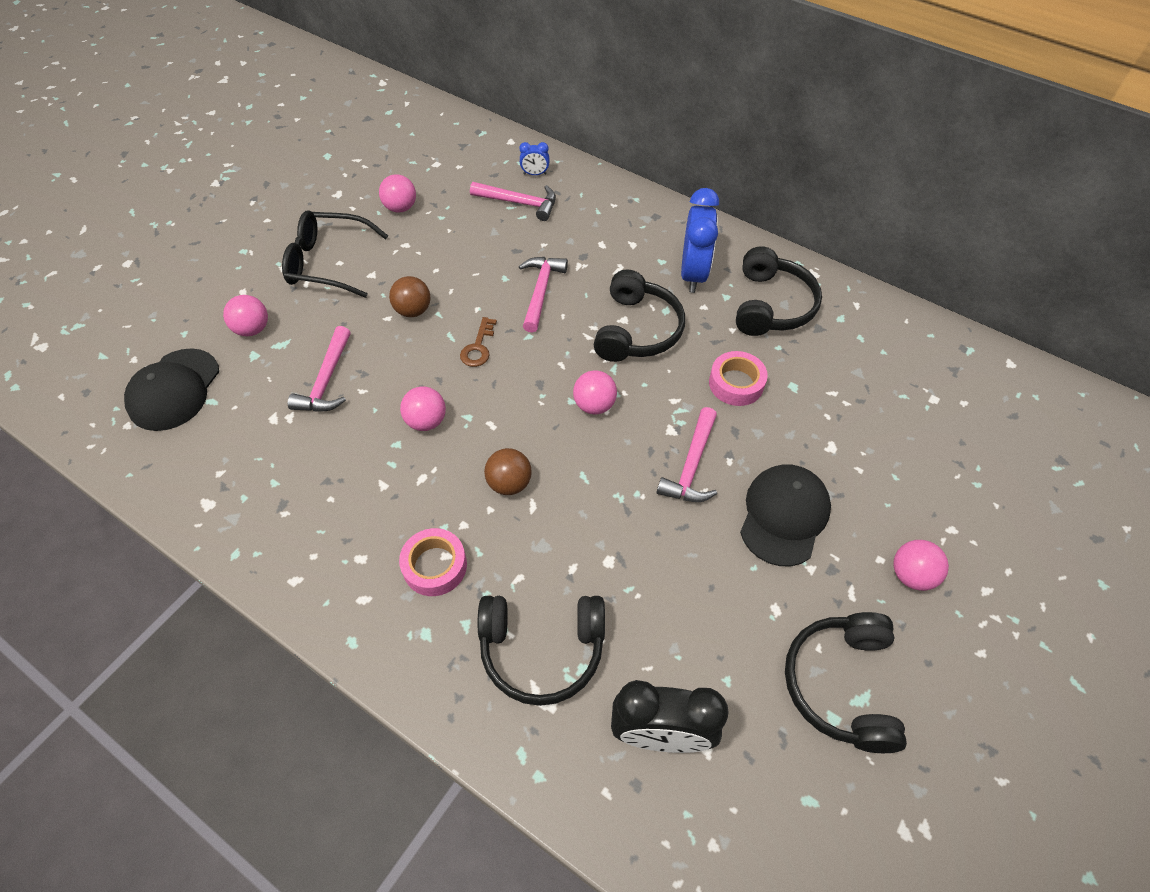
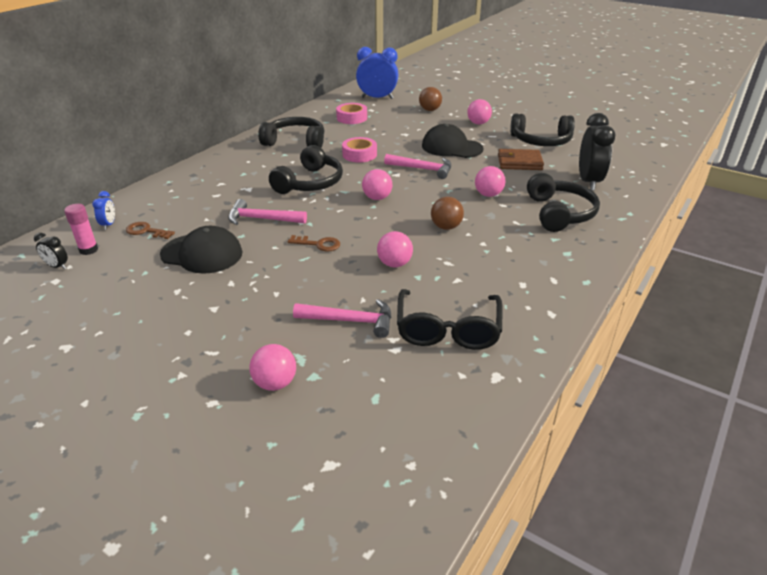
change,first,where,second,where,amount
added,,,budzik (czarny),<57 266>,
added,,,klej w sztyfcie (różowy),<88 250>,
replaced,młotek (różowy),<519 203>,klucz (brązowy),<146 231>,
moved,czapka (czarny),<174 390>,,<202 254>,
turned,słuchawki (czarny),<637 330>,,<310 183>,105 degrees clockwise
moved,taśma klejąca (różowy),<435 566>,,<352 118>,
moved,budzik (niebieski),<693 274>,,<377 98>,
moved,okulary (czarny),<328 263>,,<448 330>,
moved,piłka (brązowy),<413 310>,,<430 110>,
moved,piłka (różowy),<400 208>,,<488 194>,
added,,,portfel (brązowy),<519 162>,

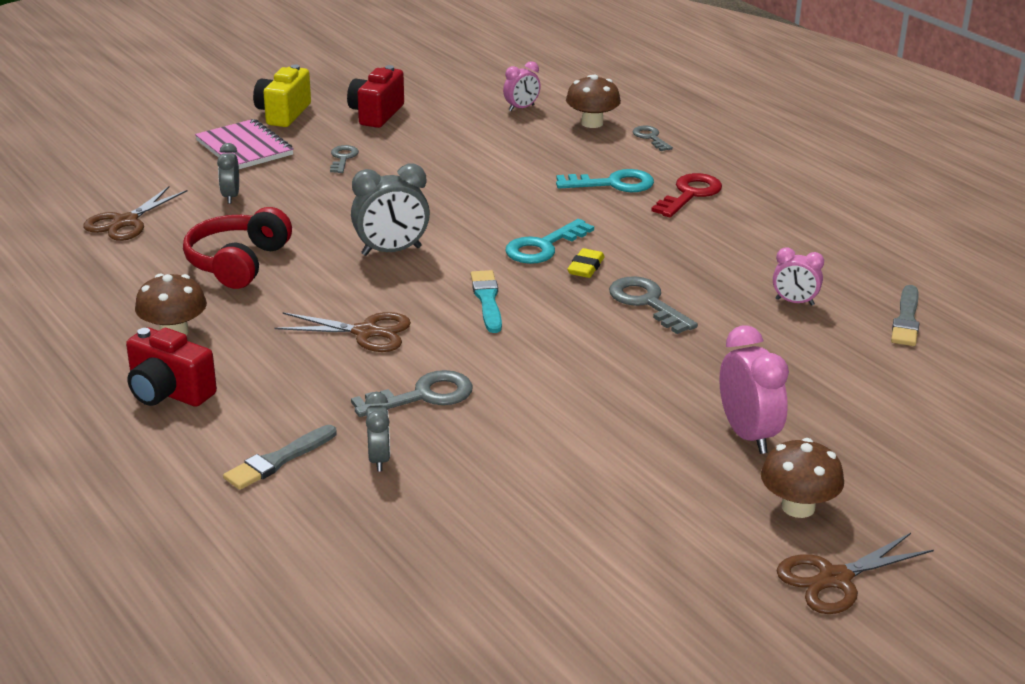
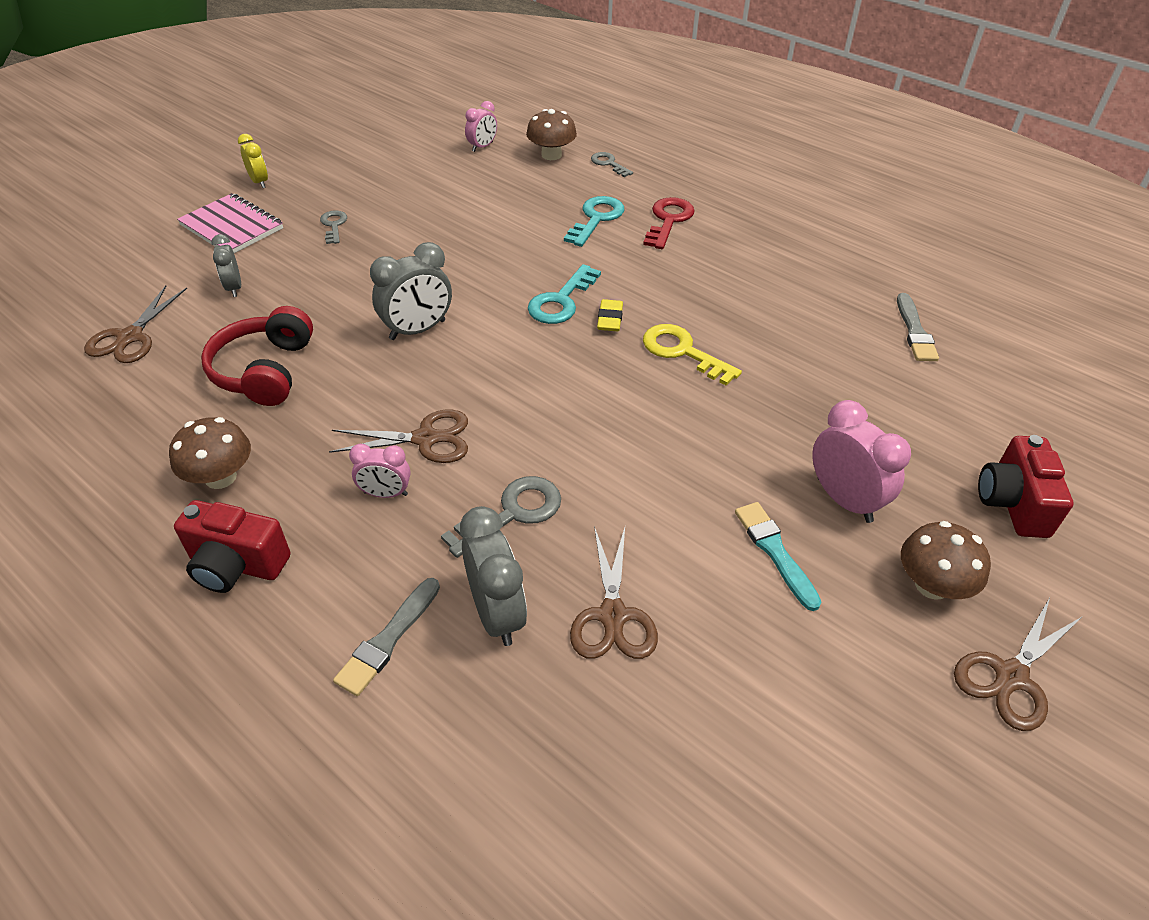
change,first,where,second,where,amount
replaced,aparat fotograficzny (żółty),<283 114>,budzik (żółty),<259 182>,
moved,budzik (różowy),<794 302>,,<385 494>,
resized,budzik (szary),<379 459>,,<497 613>,x1.66
turned,klucz (turkusowy),<613 184>,,<596 219>,45 degrees counterclockwise
added,,,nożyczki (brązowy),<613 616>,
recoloured,klucz (szary),<647 303>,klucz (żółty),<683 352>,
moved,pędzel (turkusowy),<487 300>,,<775 551>,
moved,aparat fotograficzny (czerwony),<376 114>,,<1012 503>,

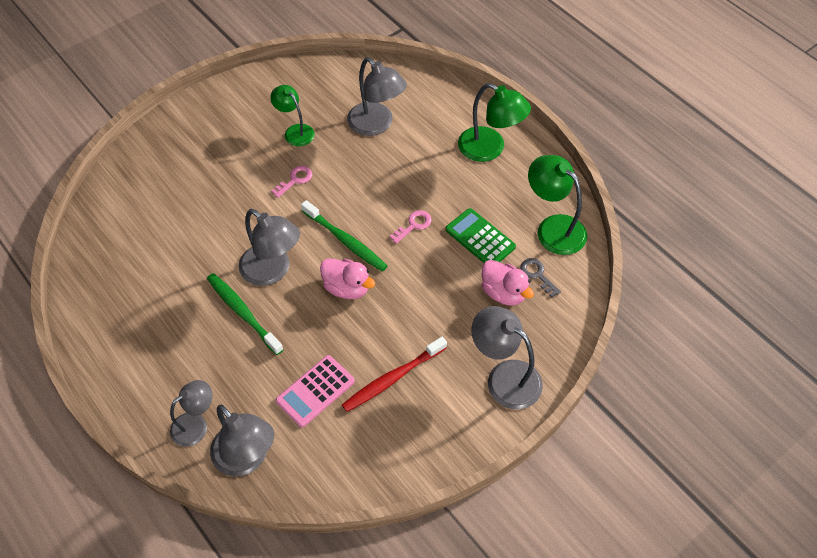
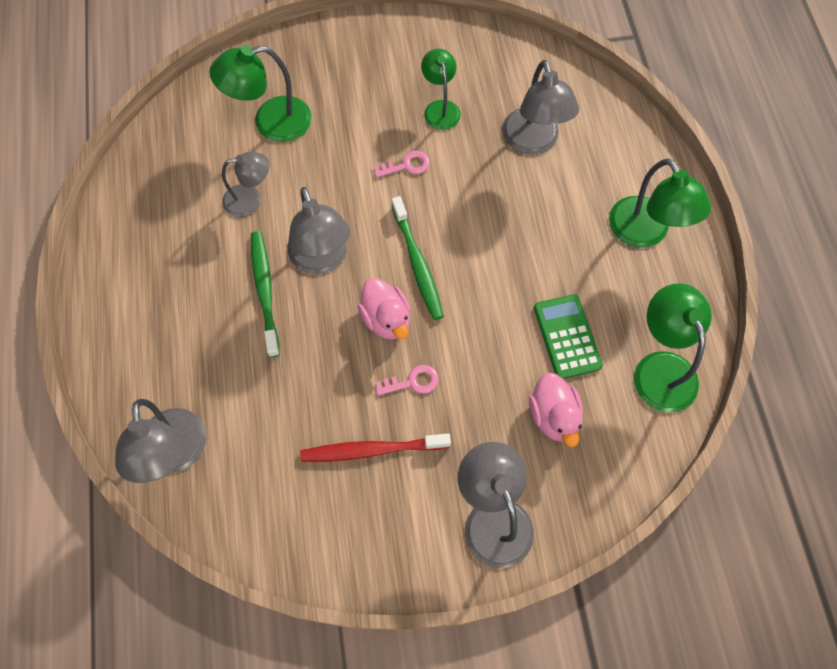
change,first,where,second,where,amount
added,,,lampka (zielony),<271 123>,
moved,lampka (szary),<196 424>,,<250 200>,
moved,klucz (różowy),<413 225>,,<412 382>,
removed,kalkulator (różowy),<315 391>,,,
removed,klucz (szary),<537 275>,,,

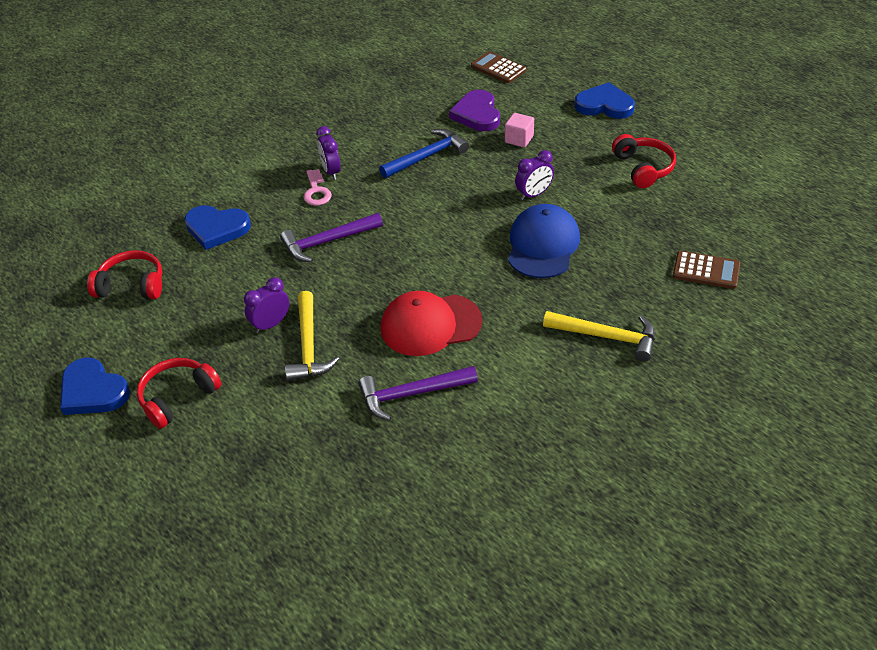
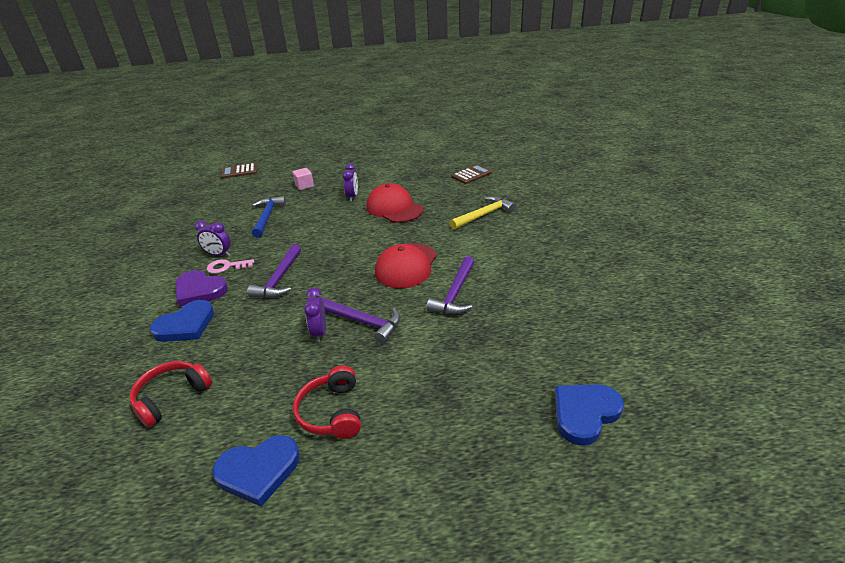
change,first,where,second,where,amount
moved,serce (fioletowy),<477 114>,,<199 290>,
turned,klucz (różowy),<316 191>,,<226 267>,150 degrees clockwise
recoloured,młotek (żółty),<308 346>,młotek (fioletowy),<362 322>,
recoloured,czapka (niebieski),<543 245>,czapka (czerwony),<394 208>,
moved,serce (niebieski),<604 105>,,<584 413>,
removed,słuchawki (czerwony),<643 168>,,,

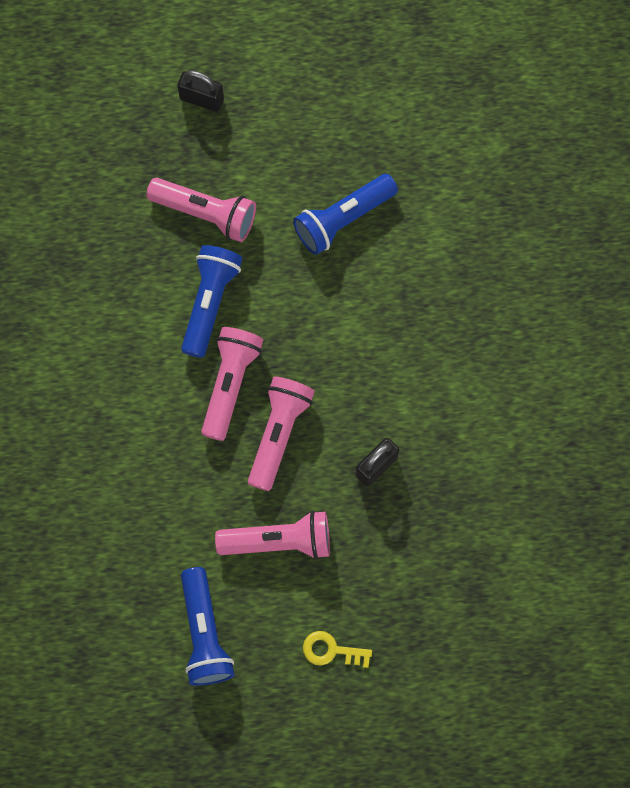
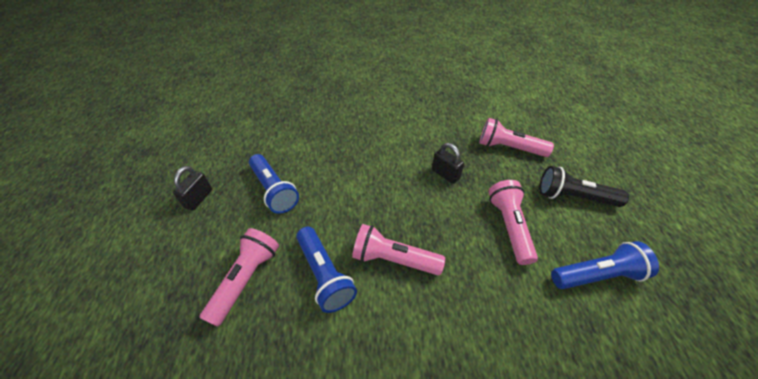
change,first,where,second,where,amount
moved,kłódka (czarny),<201 99>,,<199 198>,
turned,latarka (niebieski),<210 302>,,<325 275>,135 degrees counterclockwise
moved,latarka (różowy),<278 433>,,<508 148>,
replaced,klucz (żółty),<331 650>,latarka (czarny),<573 197>,

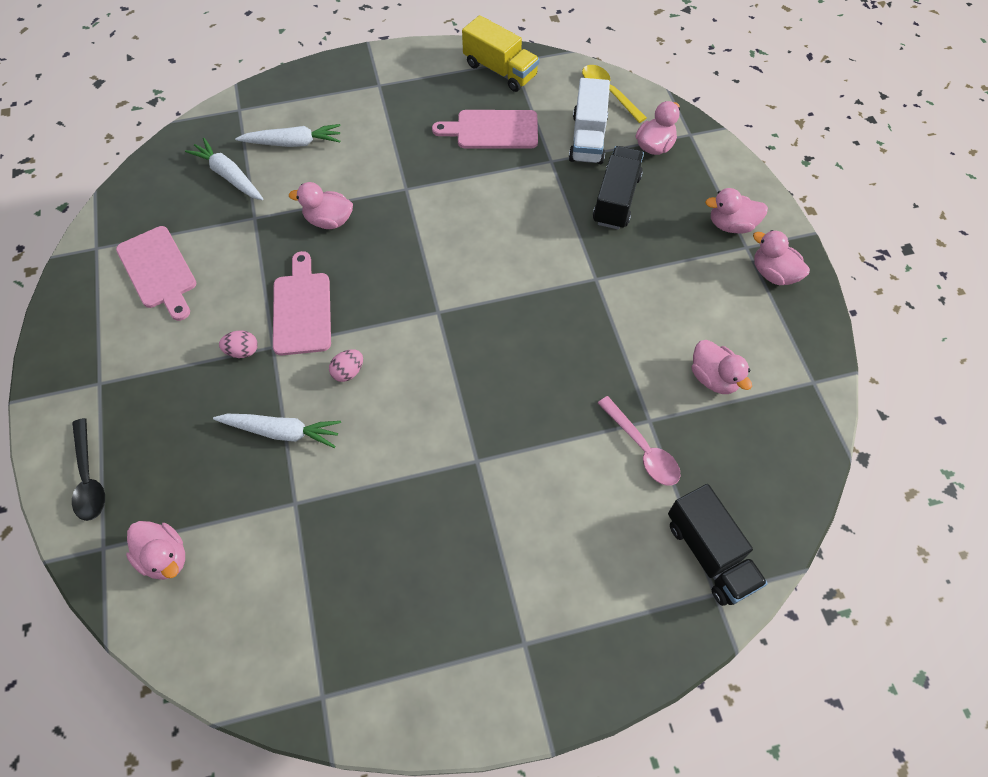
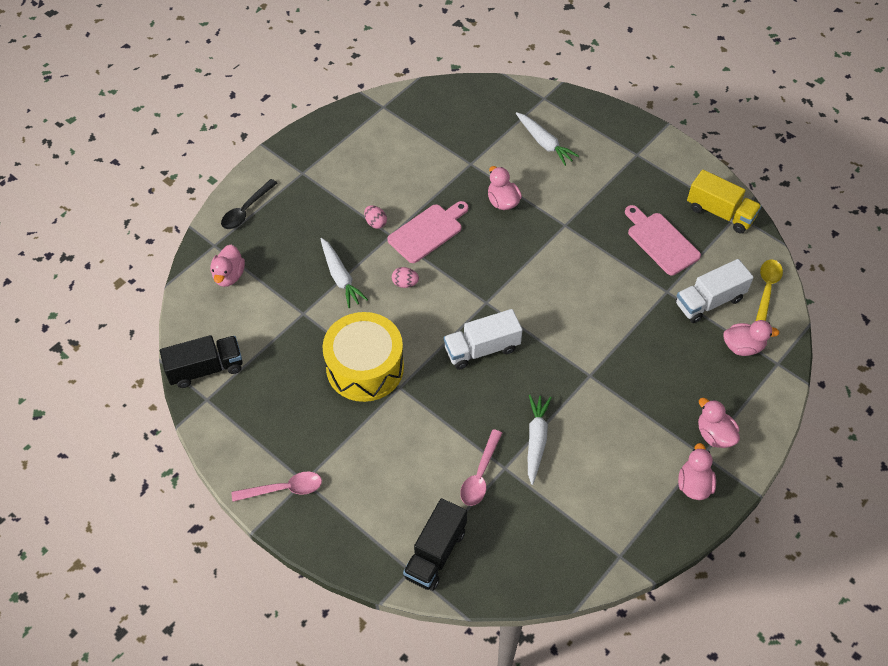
change,first,where,second,where,amount
moved,ciężarówka (czarny),<616 199>,,<206 369>,
added,,,łyżka (różowy),<284 489>,
added,,,bęben (żółty),<365 367>,
added,,,ciężarówka (biały),<482 349>,
moved,marchewka (biały),<229 176>,,<536 440>,
turned,ciężarówka (żółty),<500 70>,,<720 213>,60 degrees counterclockwise
removed,deska do krojenia (różowy),<158 270>,,,
removed,kaczka (różowy),<713 378>,,,

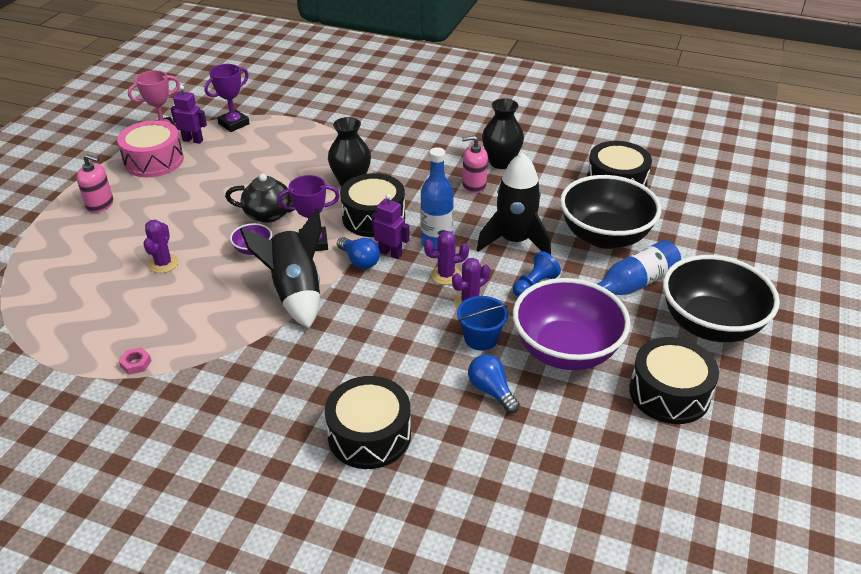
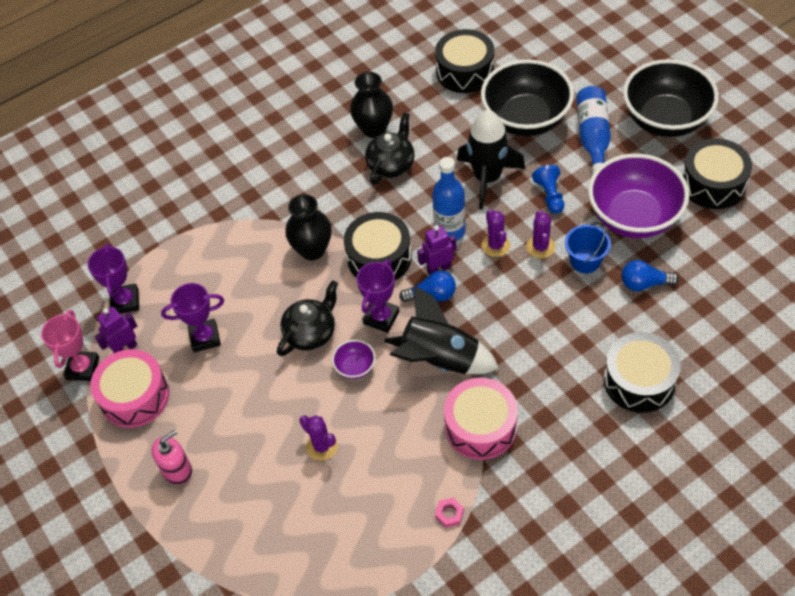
change,first,where,second,where,amount
added,,,puchar (fioletowy),<205 338>,
replaced,dozownik mydła (różowy),<474 185>,imbryk (czarny),<391 165>,
added,,,bęben (różowy),<480 426>,
turned,kaktus (fioletowy),<446 275>,,<496 245>,45 degrees counterclockwise

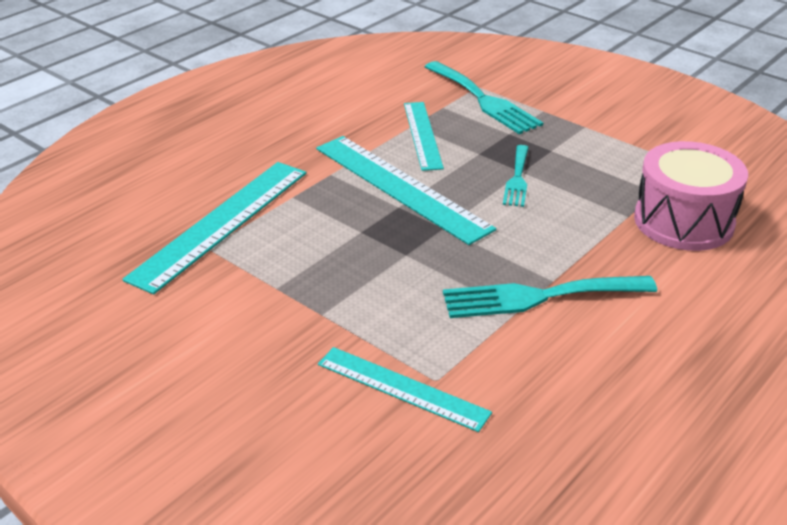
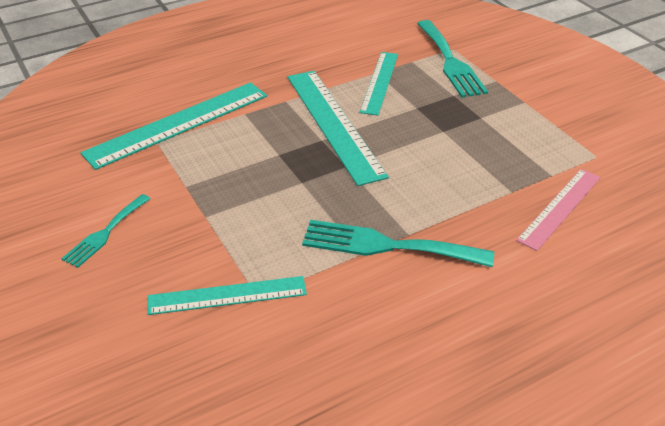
change,first,where,second,where,amount
moved,widelec (turkusowy),<517 179>,,<105 233>,
turned,linijka (turkusowy),<402 388>,,<227 295>,60 degrees counterclockwise
replaced,bęben (różowy),<683 221>,linijka (różowy),<560 208>,

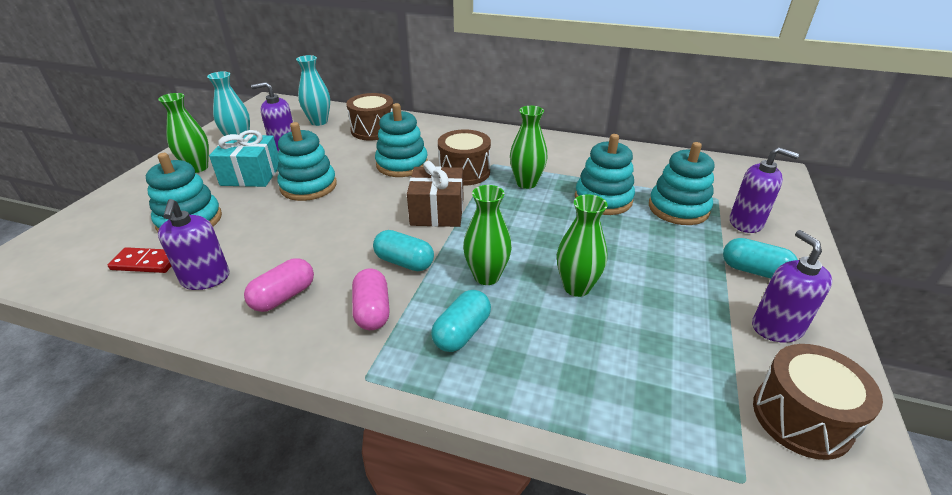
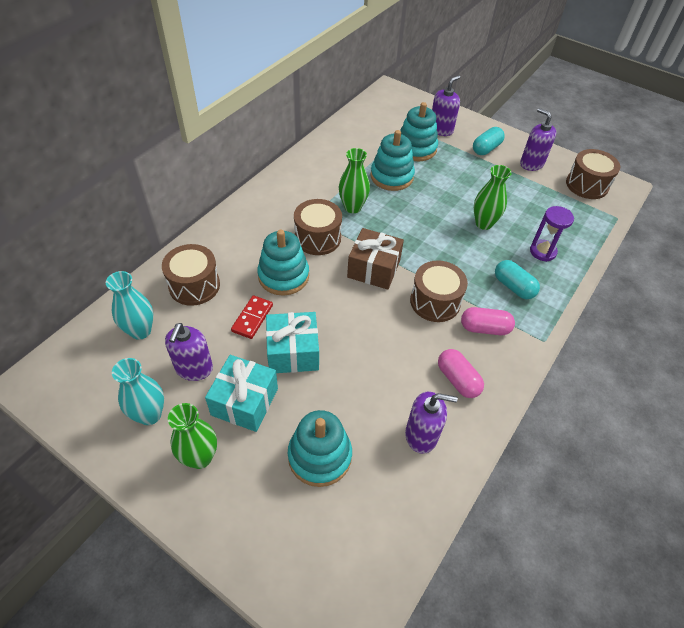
change,first,where,second,where,amount
moved,kostka domina (czerwony),<146 263>,,<252 318>,
replaced,zabawka nakładanka (turkusowy),<308 186>,prezent (turkusowy),<293 352>,
replaced,kapsułka (turkusowy),<404 262>,bęben (brązowy),<435 301>,
turned,dozownik mydła (fioletowy),<776 328>,,<531 163>,45 degrees clockwise
added,,,klepsydra (fioletowy),<542 251>,
removed,wazon (zielony),<486 276>,,,

